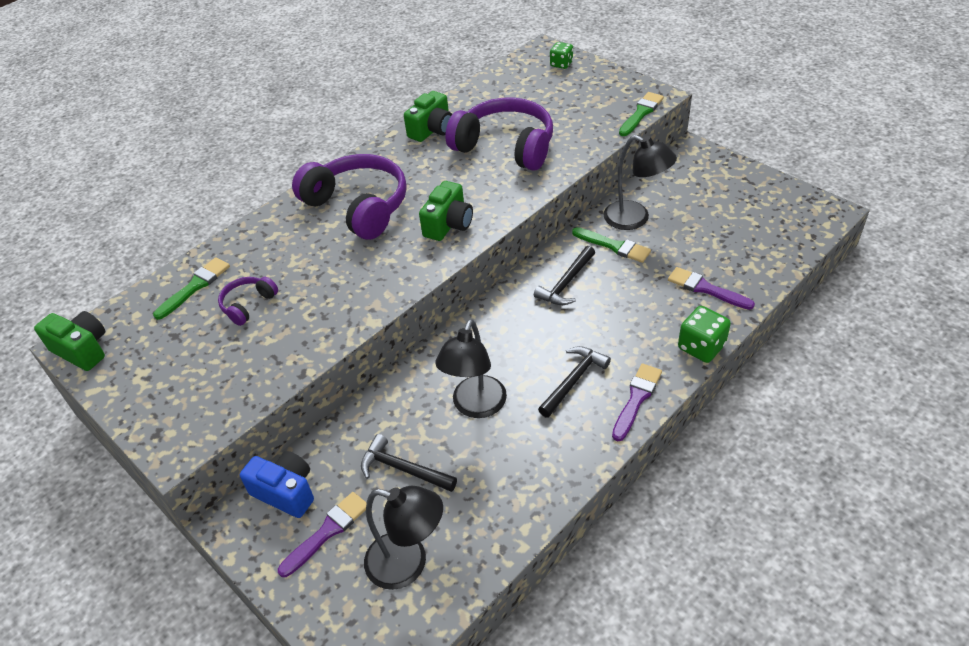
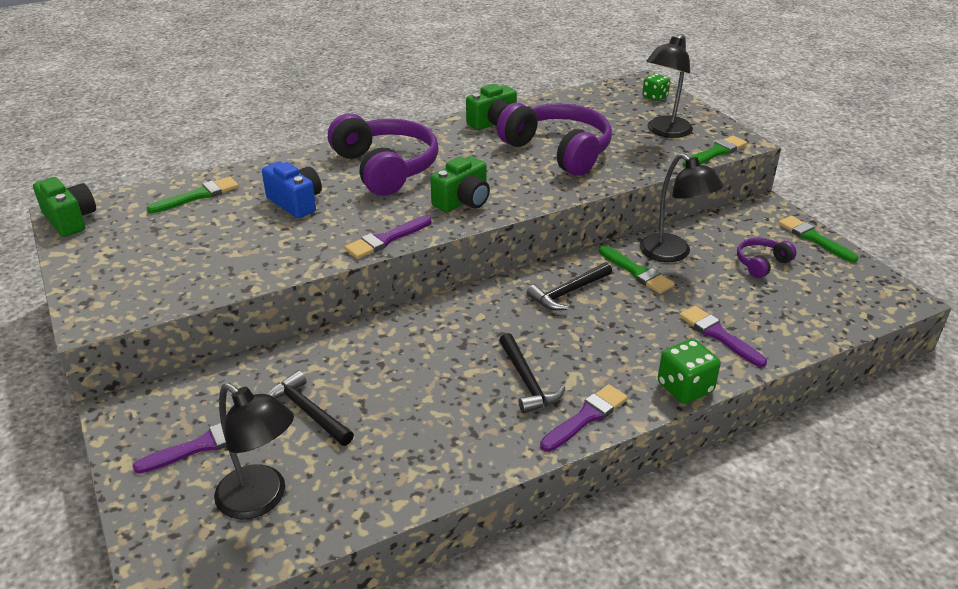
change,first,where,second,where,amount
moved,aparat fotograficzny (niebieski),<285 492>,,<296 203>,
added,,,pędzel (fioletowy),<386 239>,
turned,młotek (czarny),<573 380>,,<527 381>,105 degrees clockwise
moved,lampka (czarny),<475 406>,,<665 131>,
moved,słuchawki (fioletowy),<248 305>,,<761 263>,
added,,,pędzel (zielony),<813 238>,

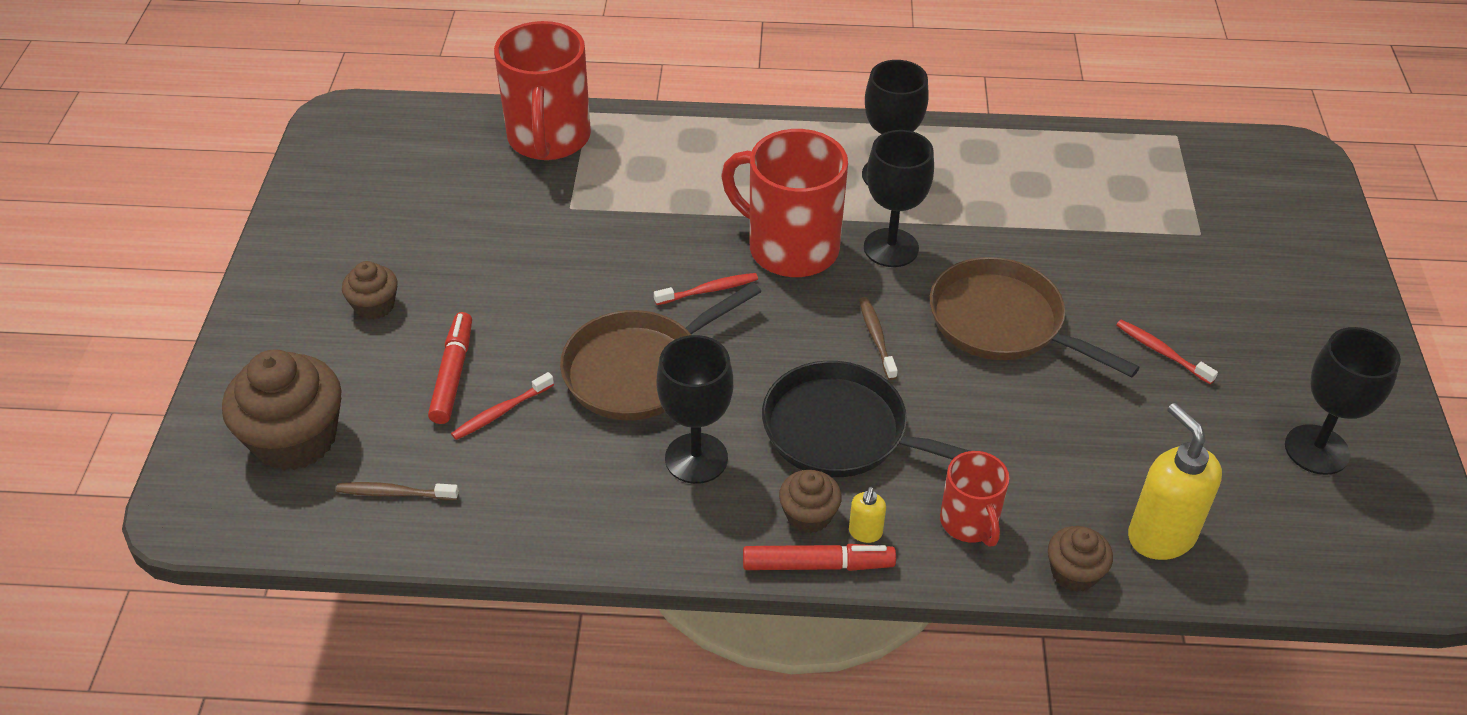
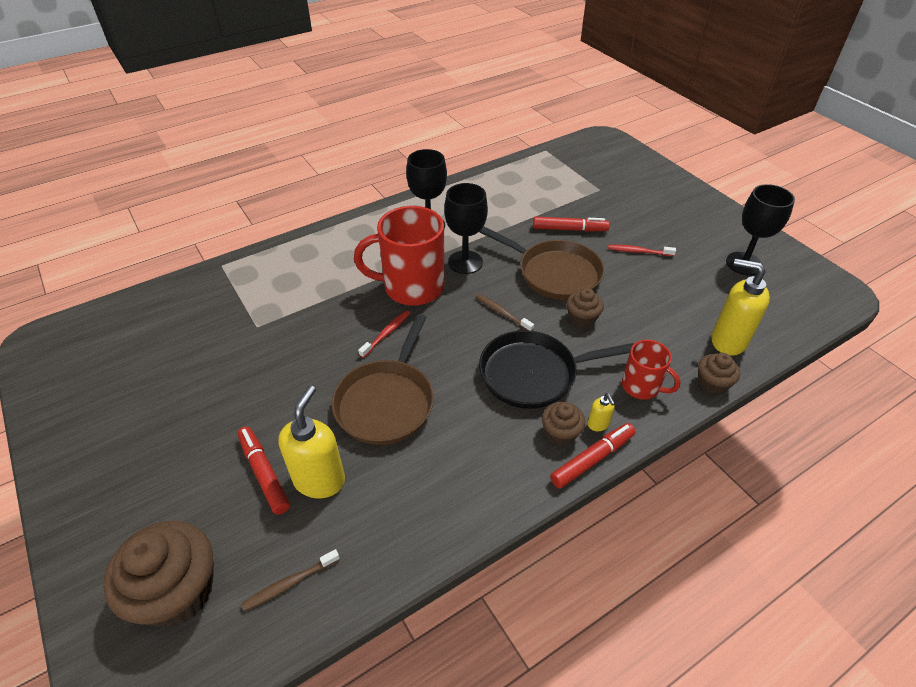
change,first,where,second,where,amount
replaced,szczoteczka do zębów (czerwony),<501 412>,dozownik mydła (żółty),<319 480>,
turned,patelnia (brązowy),<1002 322>,,<555 273>,150 degrees counterclockwise
added,,,flamaster (czerwony),<569 229>,
moved,muffinka (brązowy),<374 306>,,<582 318>,
removed,kubek (czerwony),<549 139>,,,
removed,kielich (czarny),<696 458>,,,

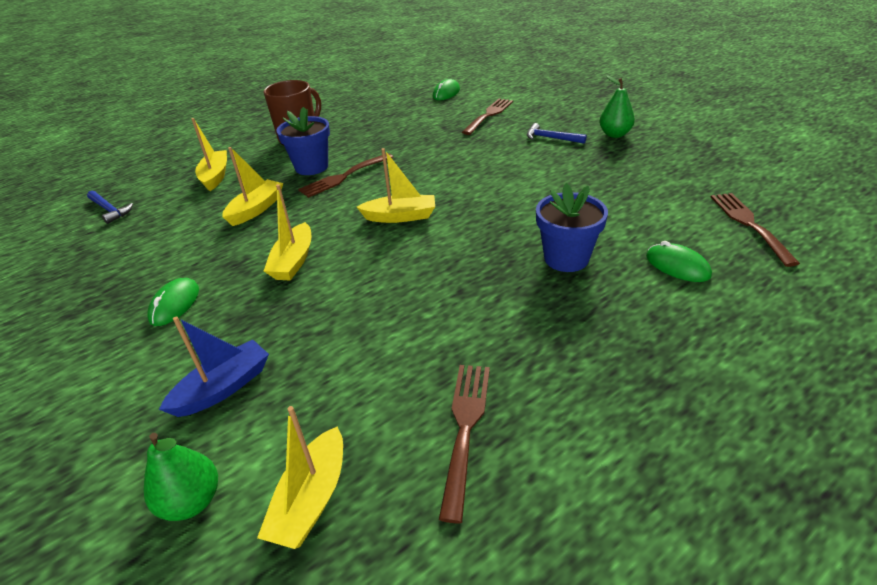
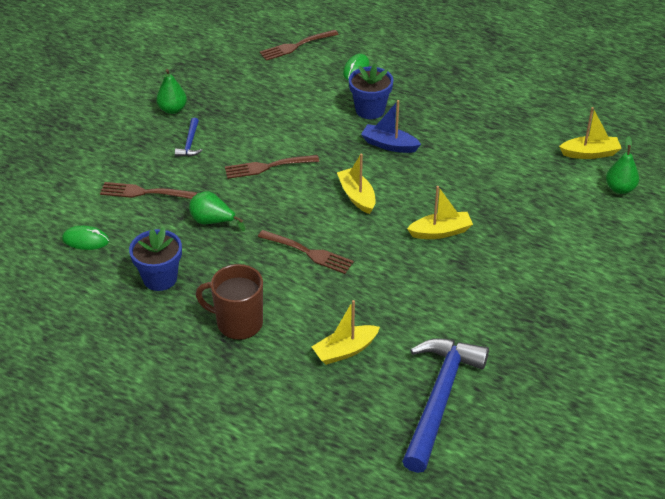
change,first,where,second,where,amount
moved,doniczka (niebieski),<311 167>,,<160 278>,
added,,,gruszka (zielony),<213 221>,
moved,widelec (brązowy),<465 428>,,<267 167>,
moved,łódka (niebieski),<223 388>,,<389 145>,
resized,młotek (niebieski),<110 210>,,<439 399>,x2.33
removed,myszka (zielony),<175 304>,,,
removed,łódka (żółty),<256 209>,,,

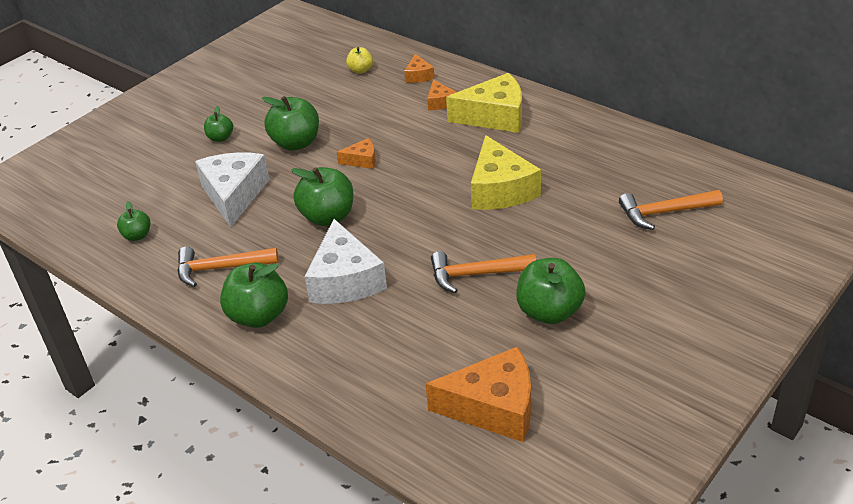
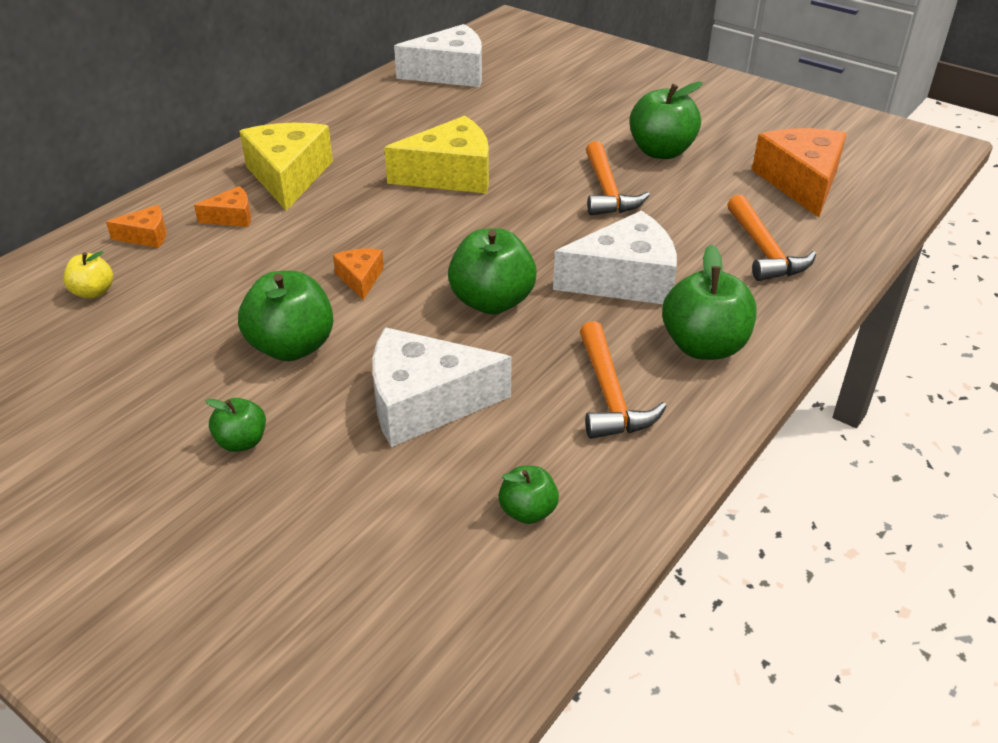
change,first,where,second,where,amount
added,,,ser (biały),<450 73>,
moved,młotek (pomarańczowy),<664 212>,,<764 250>,

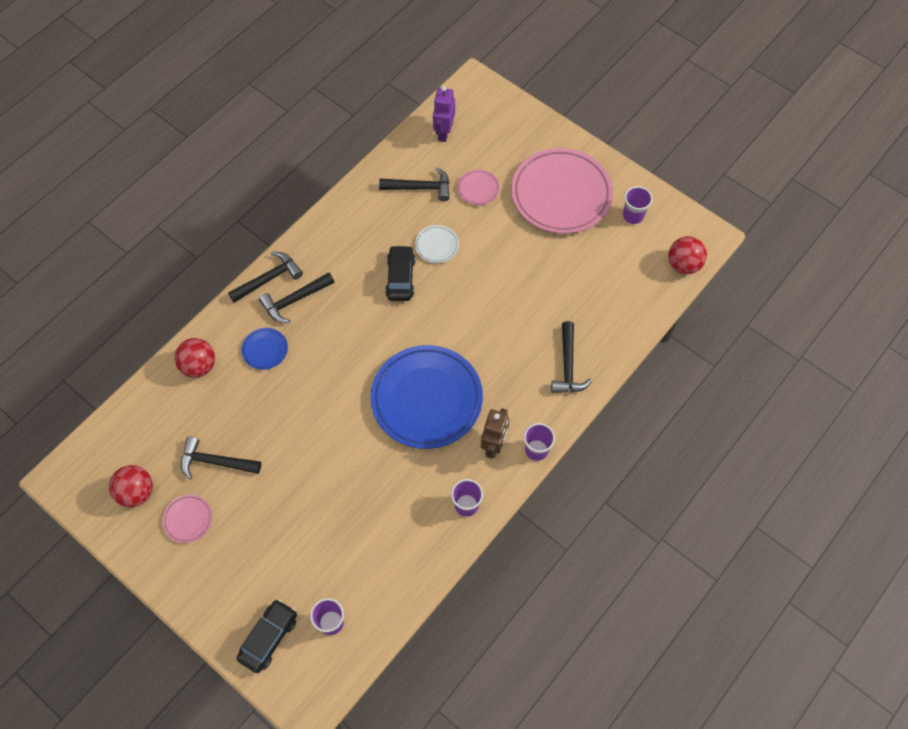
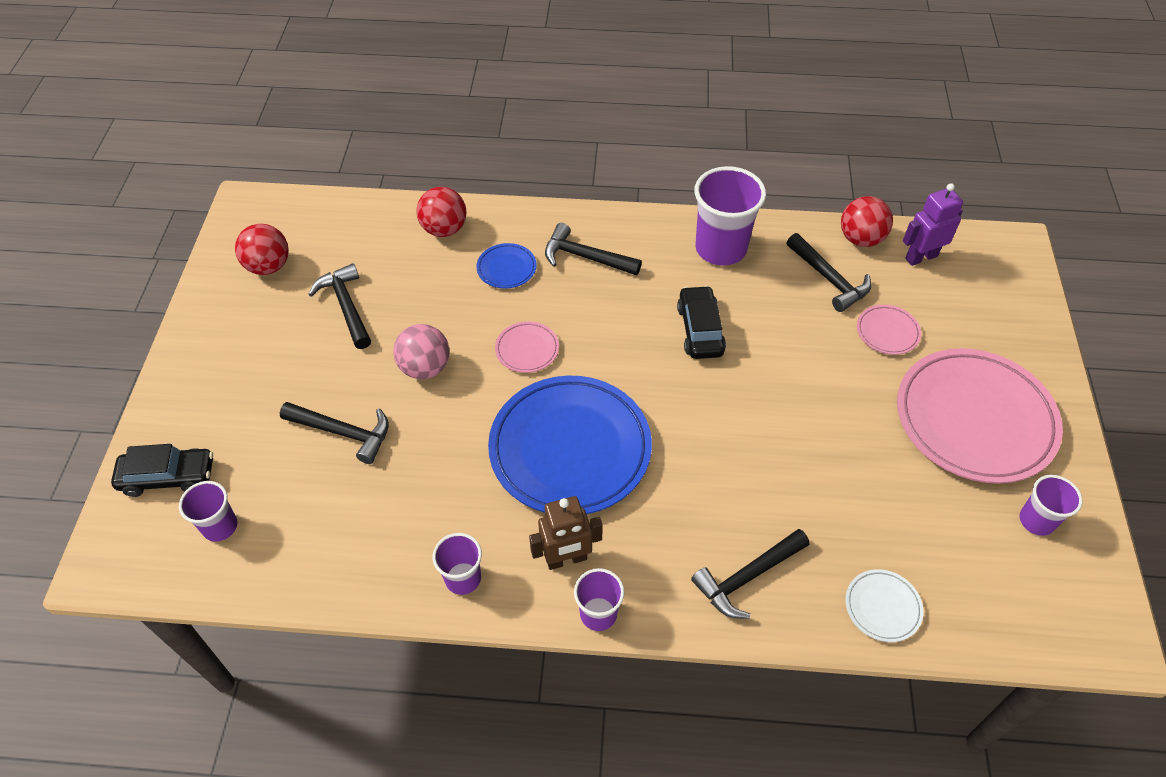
change,first,where,second,where,amount
moved,młotek (czarny),<268 279>,,<343 432>,
added,,,piłka (różowy),<425 368>,
moved,talerz (różowy),<188 519>,,<527 349>,
turned,samochód (czarny),<400 278>,,<700 330>,60 degrees counterclockwise
added,,,szklanka (fioletowy),<720 248>,
moved,piłka (czerwony),<683 265>,,<860 239>,
moved,talerz (biały),<437 245>,,<882 607>,

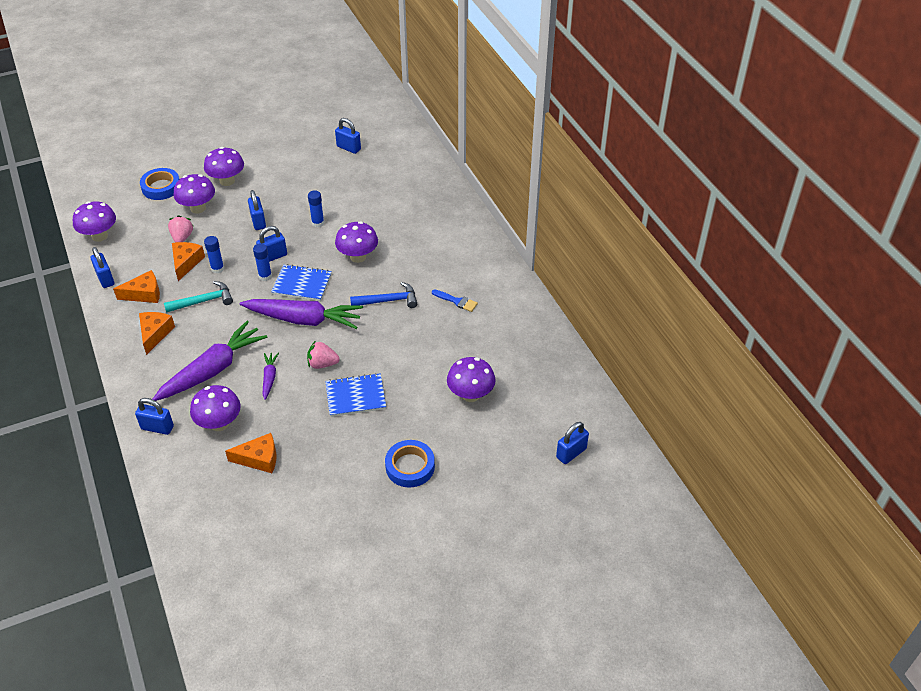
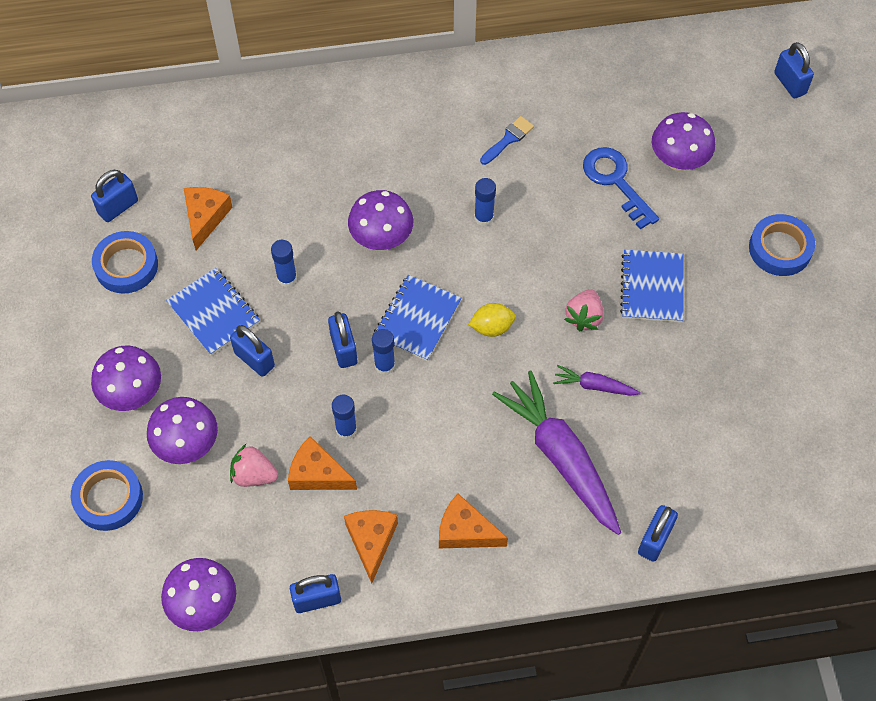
change,first,where,second,where,amount
added,,,taśma klejąca (niebieski),<126 266>,
added,,,zeszyt (niebieski),<214 313>,
moved,ser (pomarańczowy),<259 459>,,<205 217>,
turned,kłódka (niebieski),<258 222>,,<254 359>,45 degrees clockwise
replaced,marchewka (fioletowy),<304 319>,cytryna (żółty),<491 327>,
replaced,młotek (niebieski),<388 300>,klej w sztyfcie (niebieski),<484 218>,
added,,,klucz (niebieski),<615 181>,
removed,młotek (turkusowy),<203 301>,,,
removed,grzyb (fioletowy),<219 423>,,,

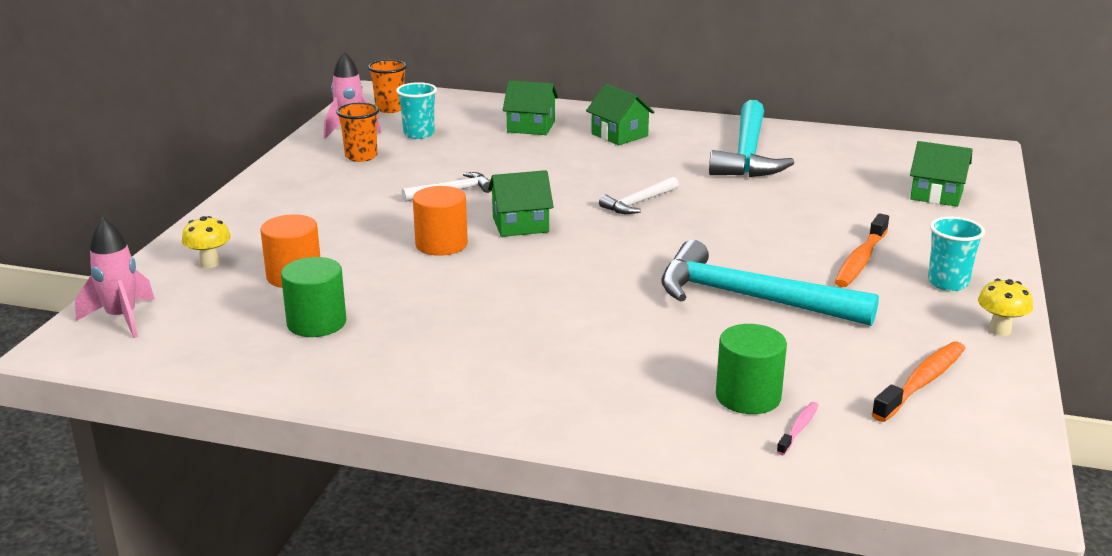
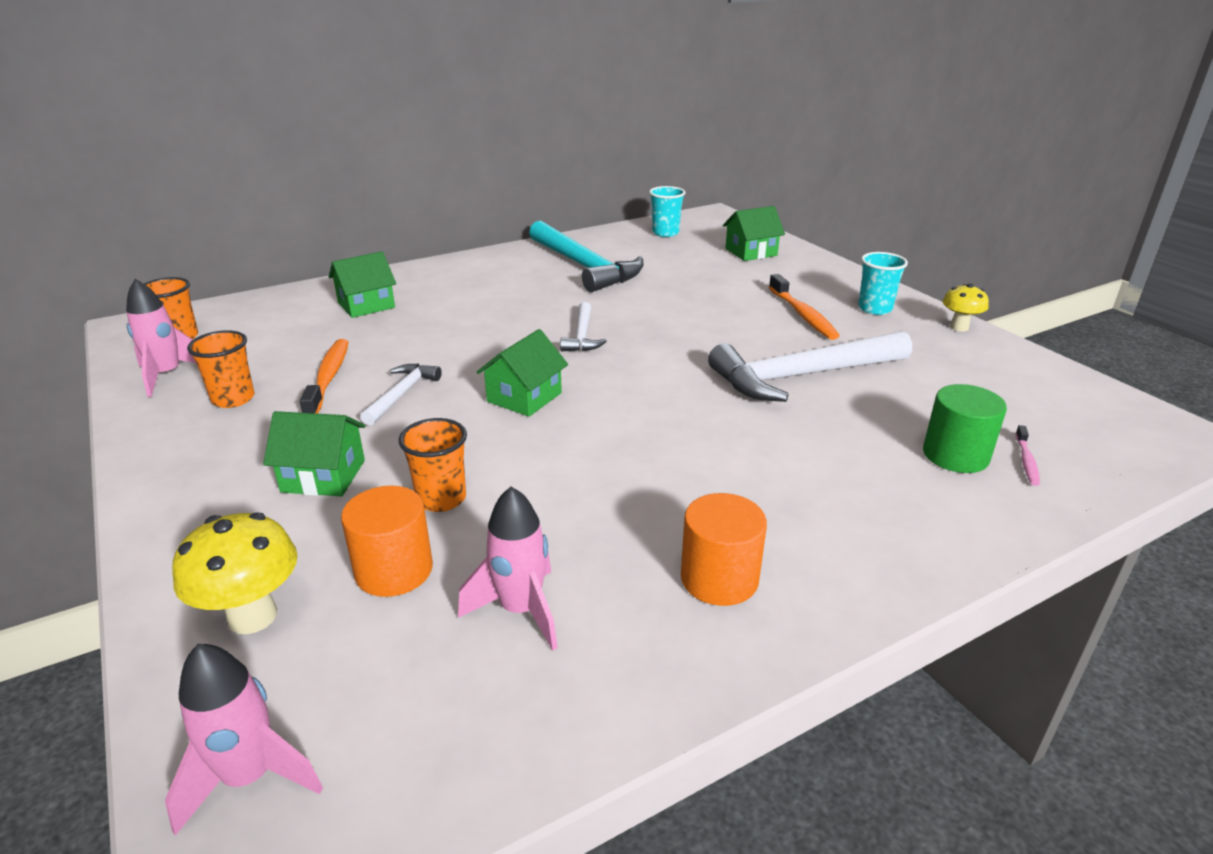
change,first,where,second,where,amount
resized,grzyb (żółty),<209 263>,,<252 616>,x1.55
moved,domek (zielony),<619 135>,,<323 476>,
moved,szczoteczka do zębów (pomarańczowy),<922 382>,,<329 377>,
added,,,szklanka (pomarańczowy),<441 499>,
replaced,walec (zielony),<316 323>,rakieta (różowy),<520 610>,
moved,szklanka (turkusowy),<419 134>,,<665 233>,
moved,walec (pomarańczowy),<441 244>,,<719 578>,
recoloured,młotek (turkusowy),<750 298>,młotek (biały),<802 376>,
turned,szczoteczka do zębów (różowy),<798 429>,,<1026 461>,150 degrees counterclockwise

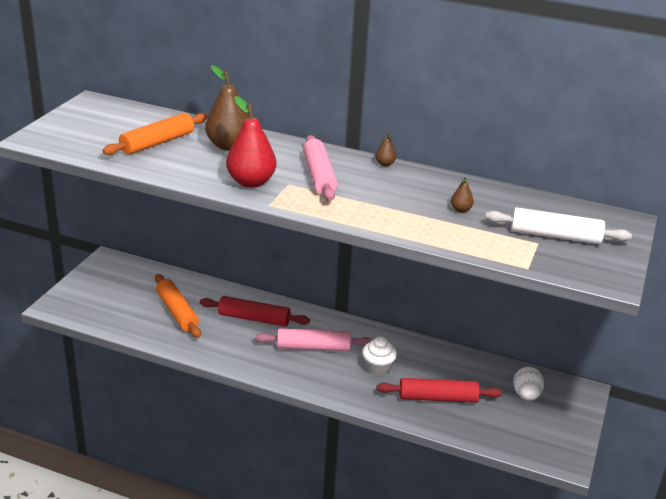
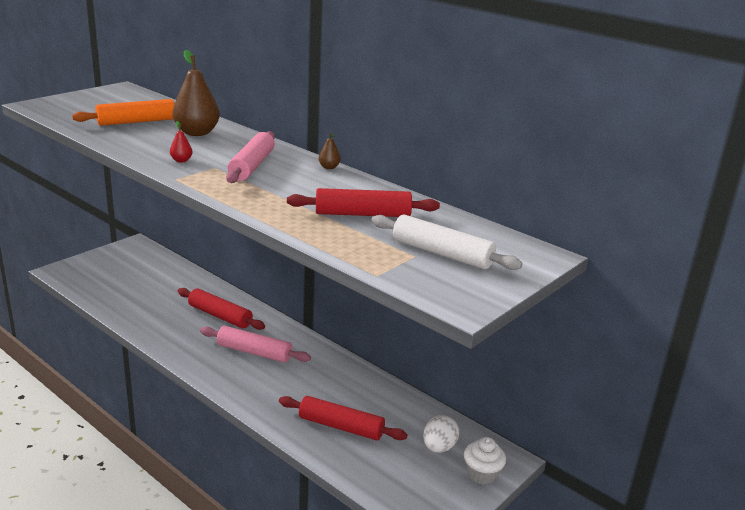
change,first,where,second,where,amount
resized,gruszka (czerwony),<251 182>,,<181 160>,x0.44
replaced,gruszka (brązowy),<460 209>,wałek do ciasta (czerwony),<362 214>,
moved,muffinka (biały),<378 367>,,<482 474>,
removed,wałek do ciasta (pomarańczowy),<177 312>,,,

